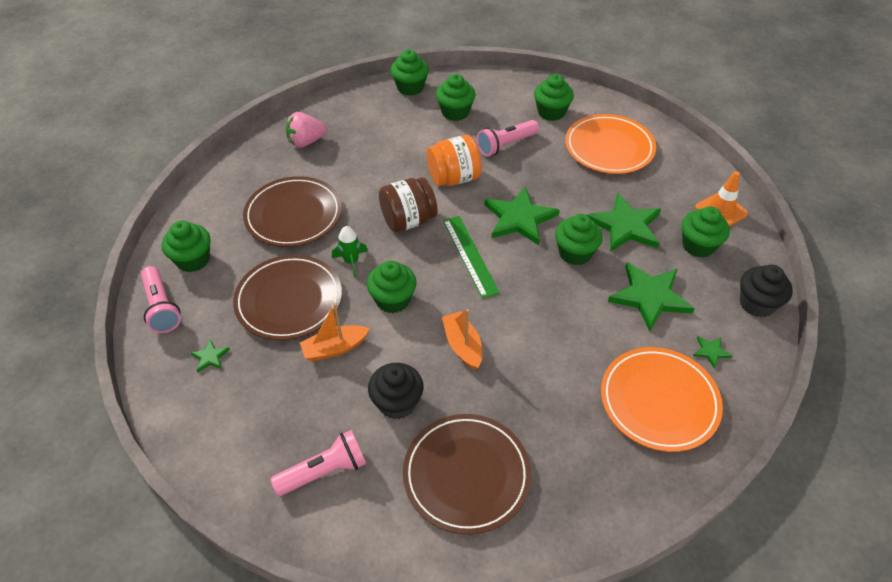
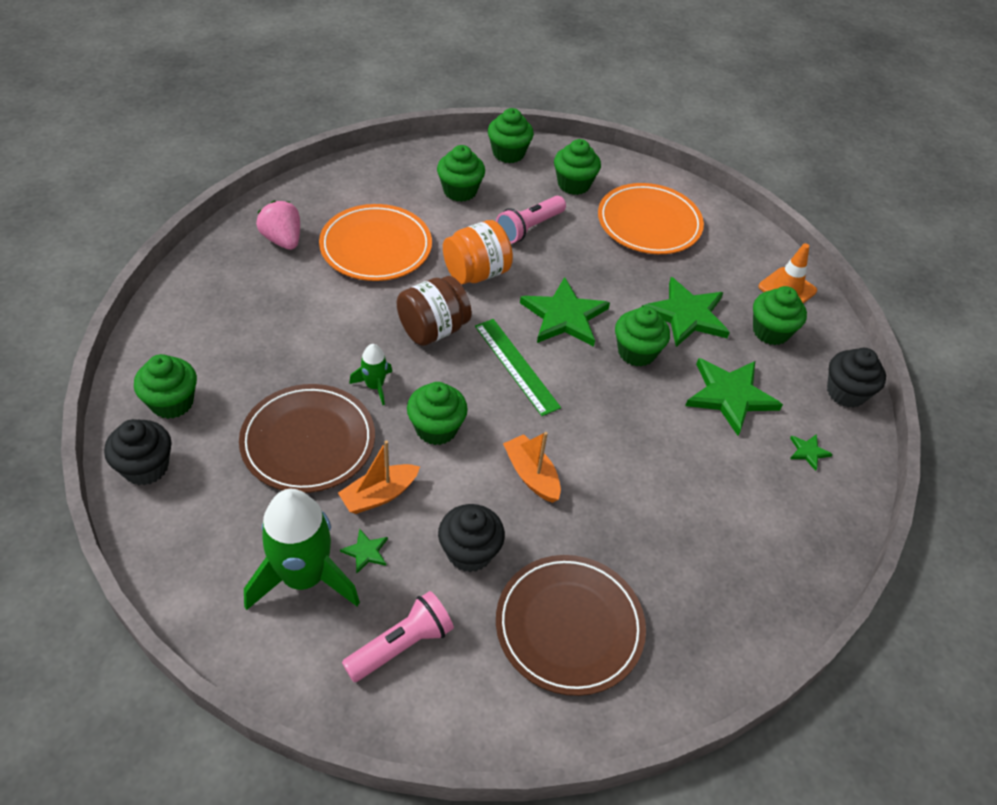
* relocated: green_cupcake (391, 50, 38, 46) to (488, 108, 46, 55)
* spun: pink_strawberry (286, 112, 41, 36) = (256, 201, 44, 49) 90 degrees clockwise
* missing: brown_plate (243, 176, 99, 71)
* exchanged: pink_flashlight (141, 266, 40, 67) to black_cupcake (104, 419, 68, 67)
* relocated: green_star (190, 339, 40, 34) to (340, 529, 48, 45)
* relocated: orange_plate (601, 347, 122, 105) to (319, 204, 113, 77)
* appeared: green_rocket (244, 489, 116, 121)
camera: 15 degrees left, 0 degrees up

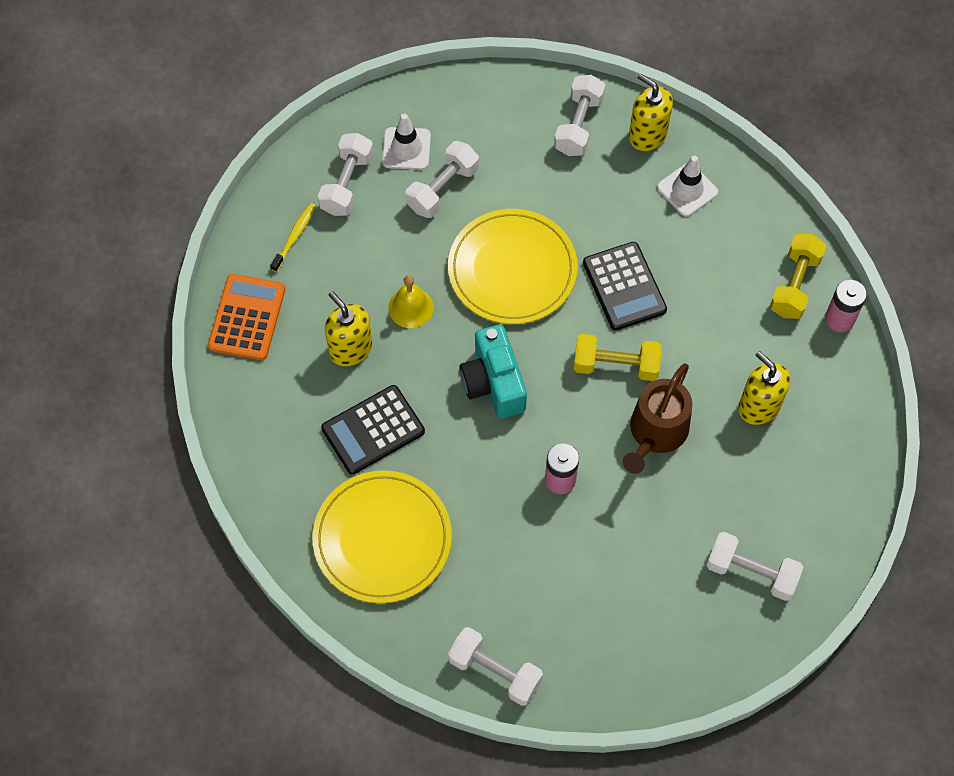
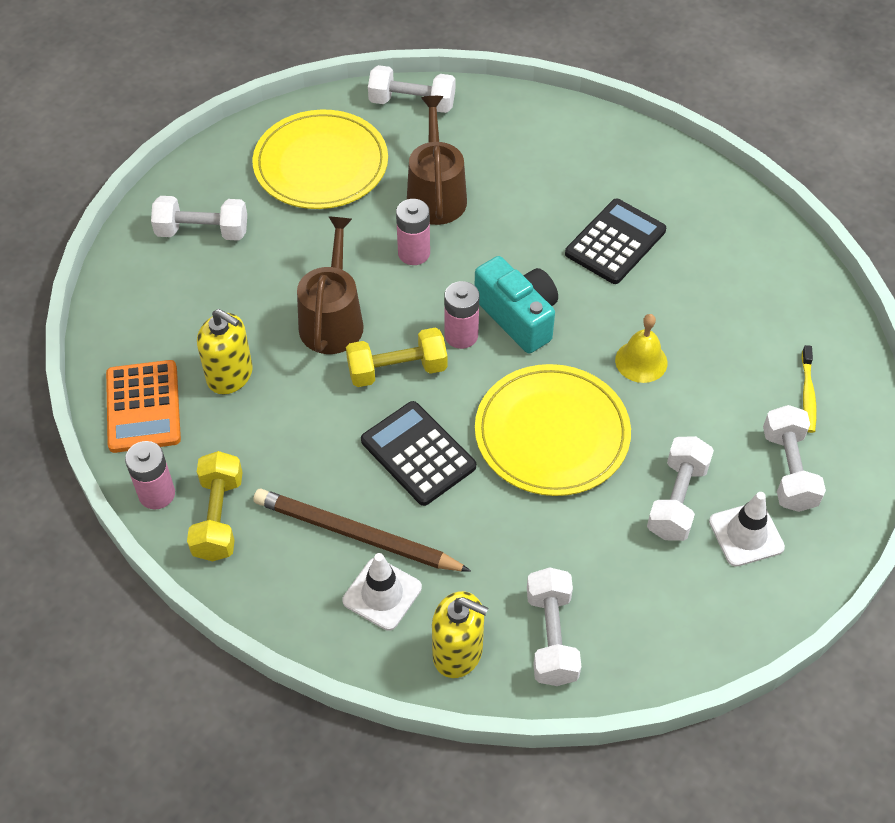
* relocated: orange_calculator (208, 274, 77, 86) to (106, 360, 75, 93)
* missing: yellow_soap_dispenser (325, 291, 47, 75)
* relocated: yellow_plate (312, 470, 140, 133) to (252, 110, 136, 99)
* appeared: brown_watering_can (407, 96, 60, 129)
* appeared: pink_battery (444, 281, 35, 68)
* appeared: brown_pencil (253, 489, 218, 83)
camera: 160 degrees right, 10 degrees down

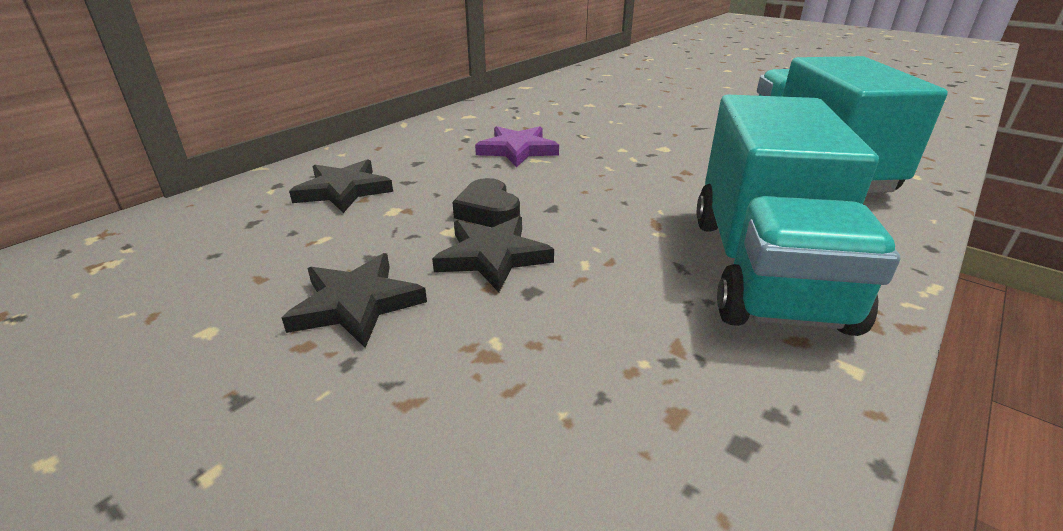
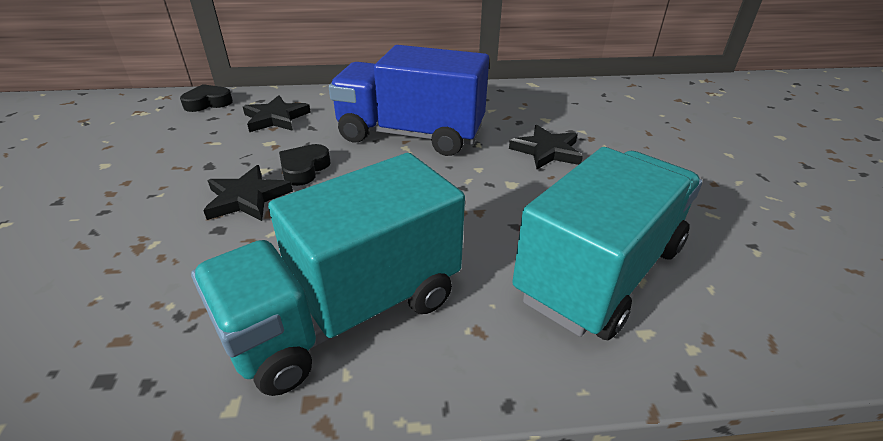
* exchanged: purple_star (475, 126, 84, 41) to blue_truck (329, 45, 160, 111)
* relocated: black_star (282, 253, 145, 95) to (509, 125, 74, 44)
* appeared: black_heart (180, 84, 53, 28)
camera: 45 degrees right, 5 degrees up

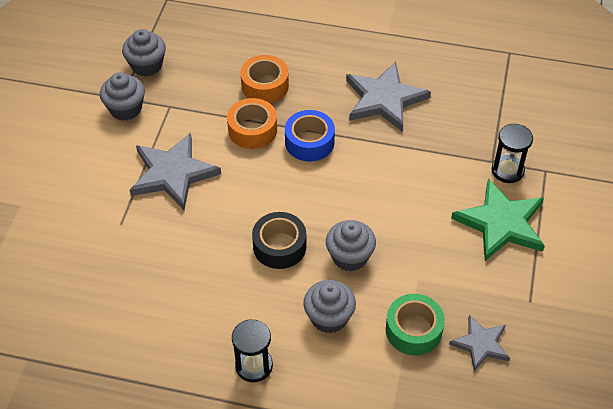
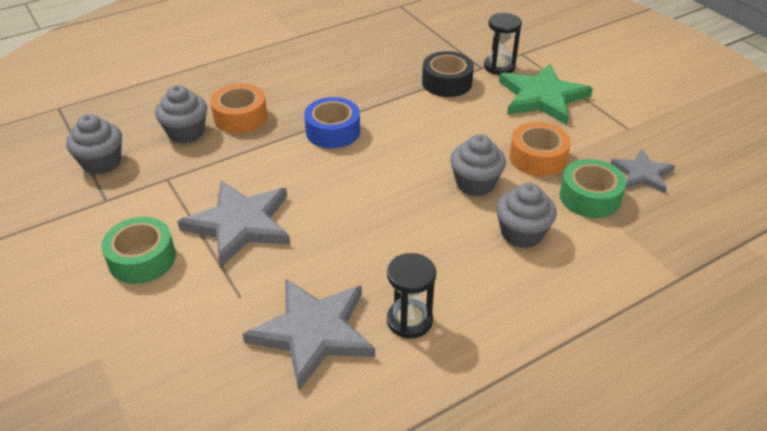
* relocated: grey_star (346, 61, 85, 71) to (242, 278, 133, 112)
* relocated: grey_cupcake (100, 72, 45, 48) to (155, 85, 52, 59)
* relocated: orange_tape (227, 98, 50, 51) to (509, 122, 62, 54)
* relocated: black_tape (252, 212, 55, 57) to (422, 51, 52, 46)
* relocated: black_hourglass (232, 319, 41, 63) to (387, 253, 49, 85)
* appeared: green_tape (101, 217, 75, 67)
camera: 45 degrees left, 10 degrees down

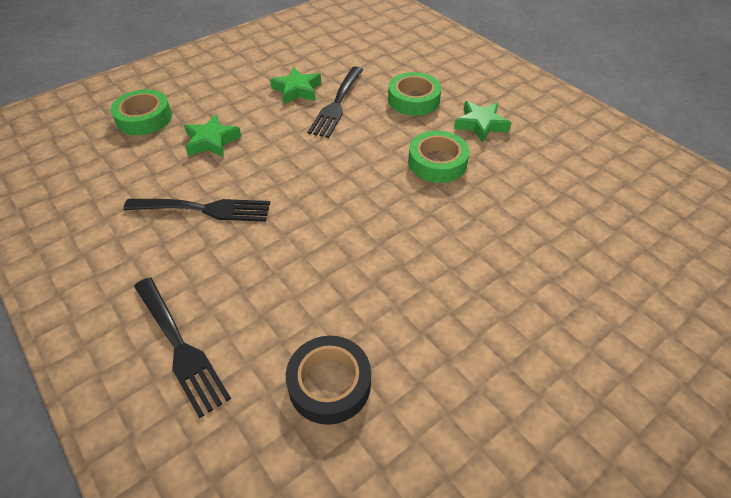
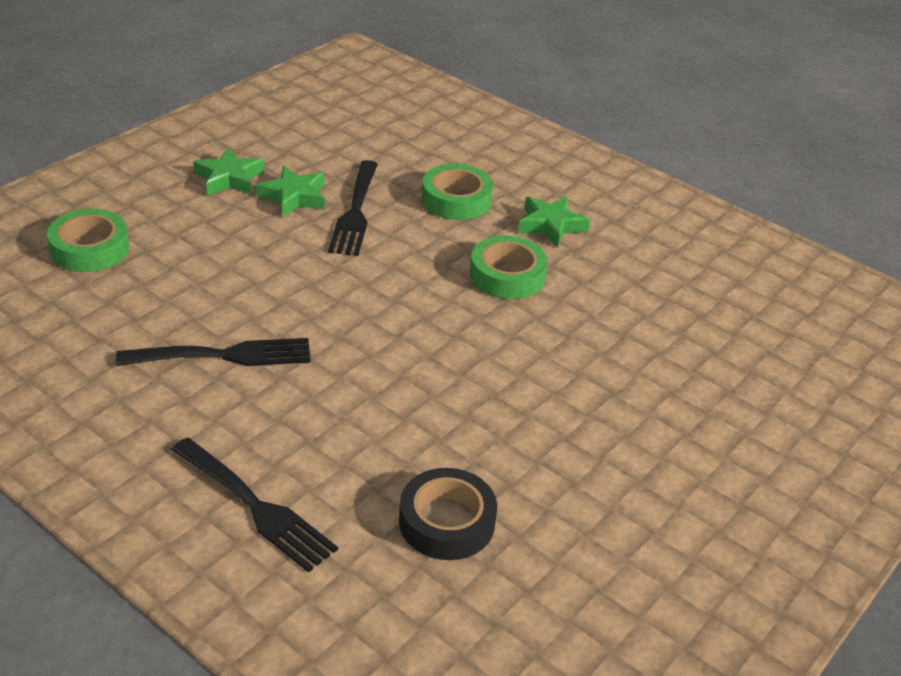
* relocated: green_star (184, 114, 58, 43) to (193, 147, 71, 49)
camera: 15 degrees left, 10 degrees down

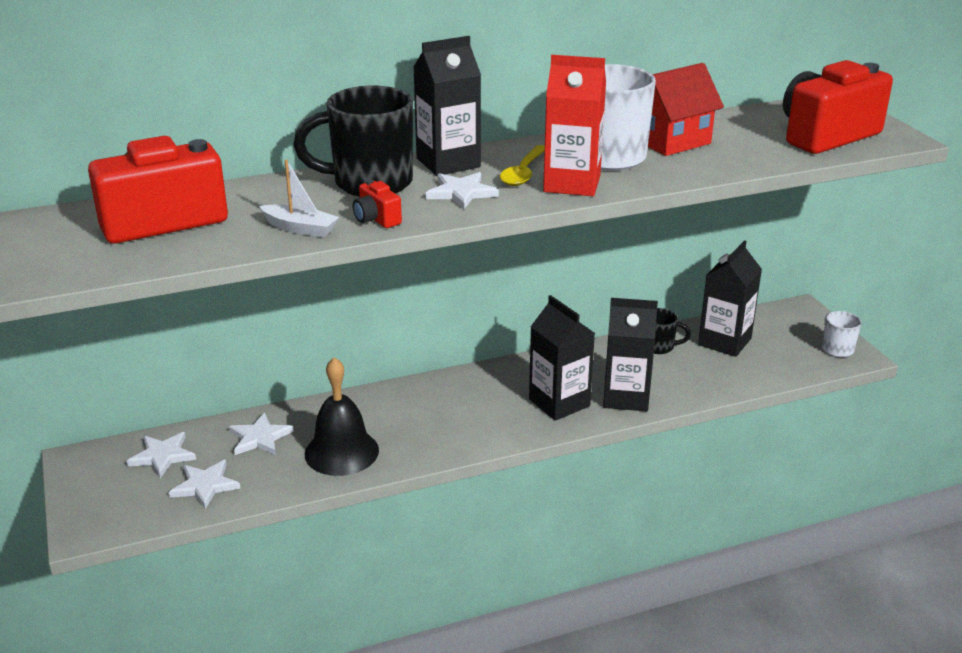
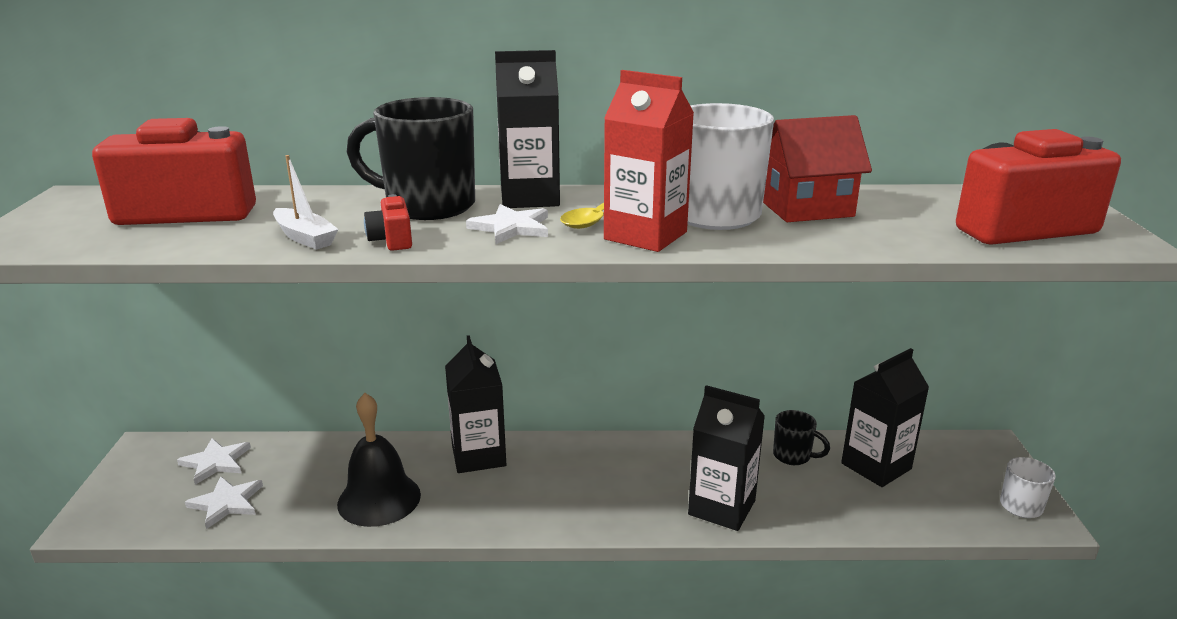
* relocated: black_carton (529, 295, 66, 126) to (445, 335, 61, 138)
* missing: white_star (229, 413, 65, 42)
camera: 20 degrees right, 5 degrees down

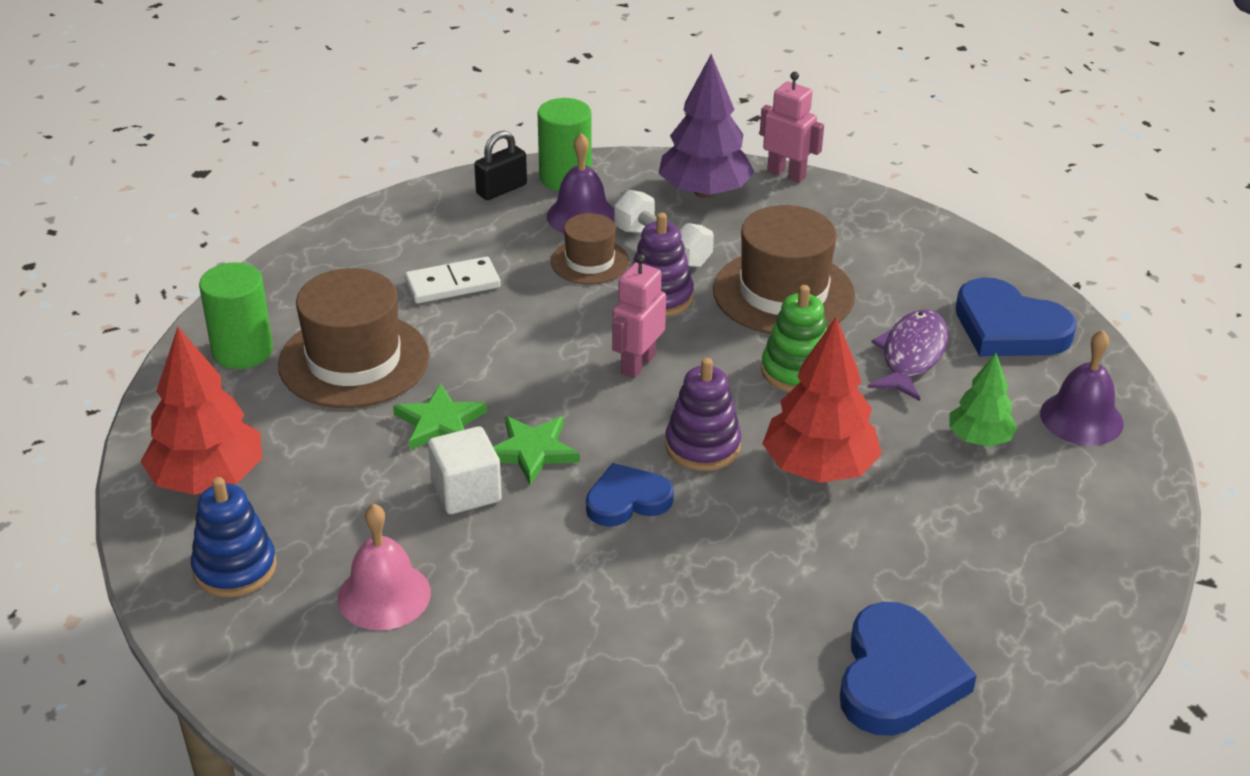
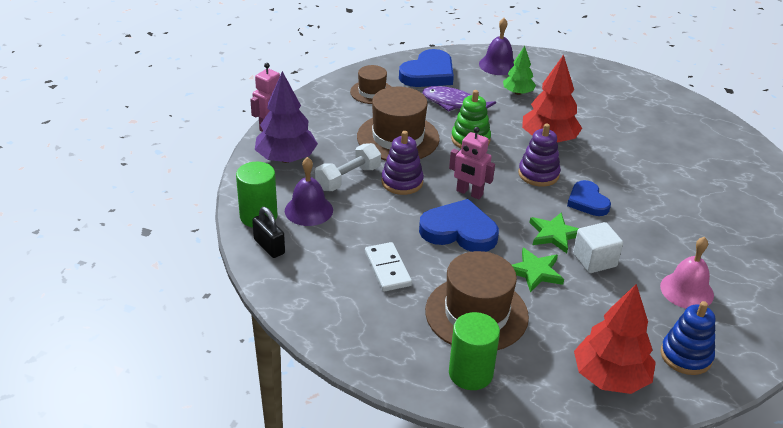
* relocated: brown_hat (551, 213, 78, 72) to (350, 65, 41, 39)
* relocated: blue_heart (840, 602, 137, 134) to (419, 199, 80, 53)
camera: 90 degrees left, 0 degrees up

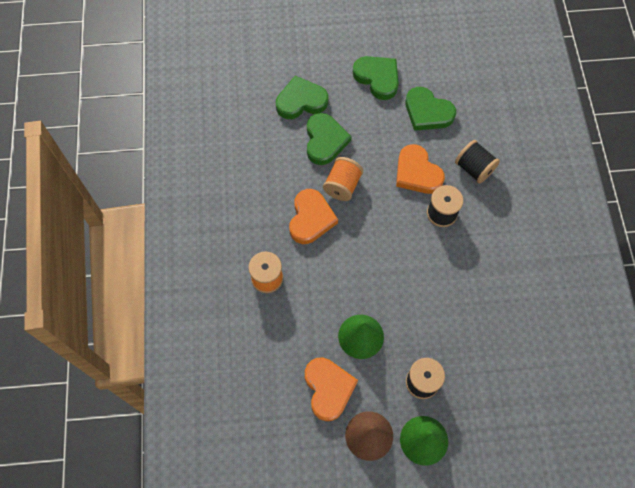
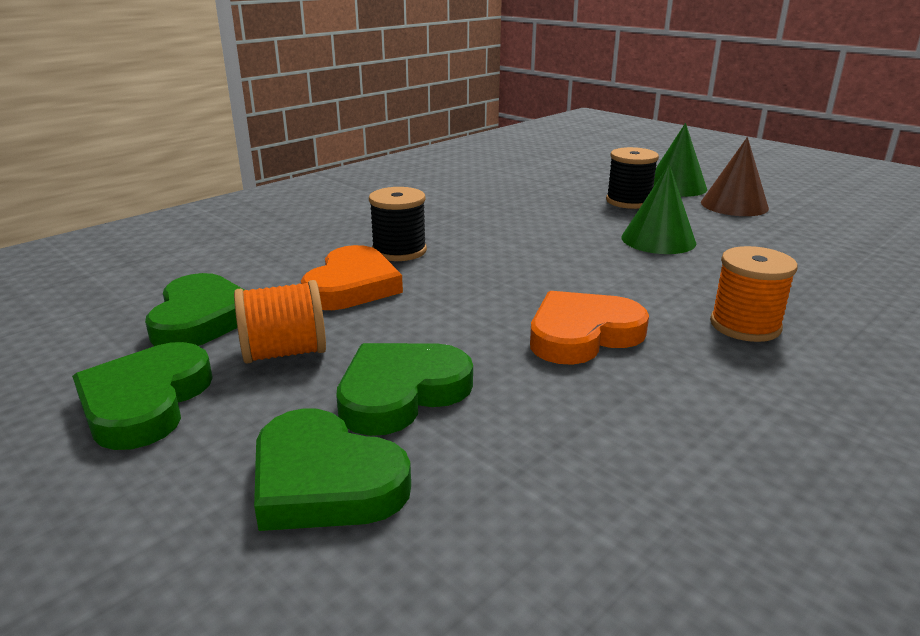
* missing: black_spool (455, 140, 45, 44)
* relocated: orange_spool (323, 157, 40, 44) to (234, 280, 92, 83)
* missing: orange_heart (305, 358, 53, 63)
camera: 130 degrees left, 40 degrees down

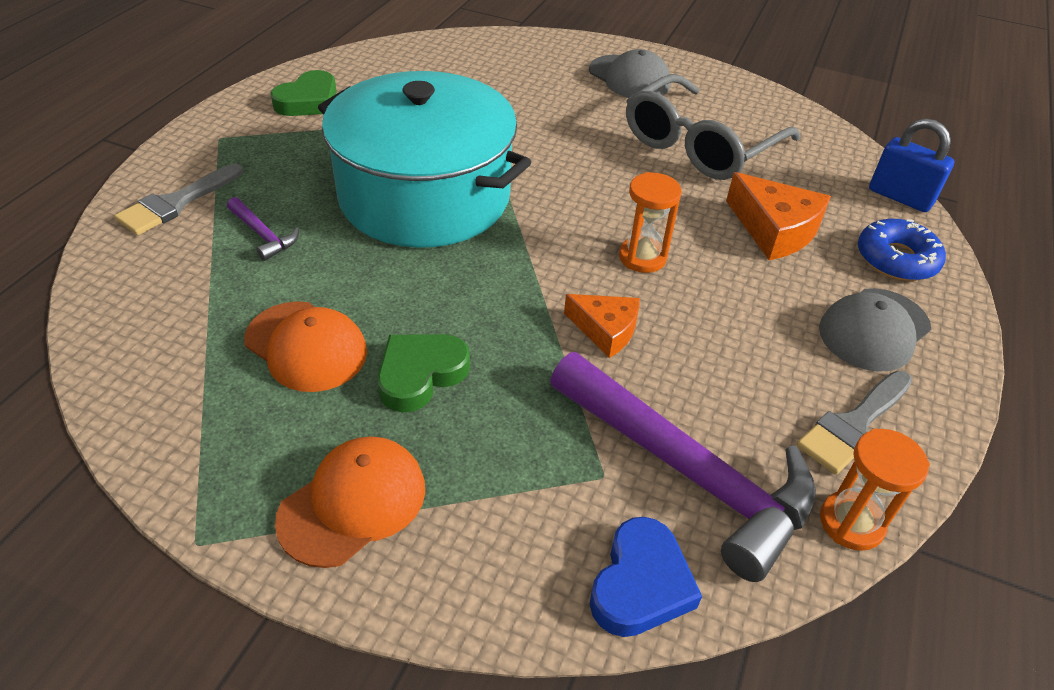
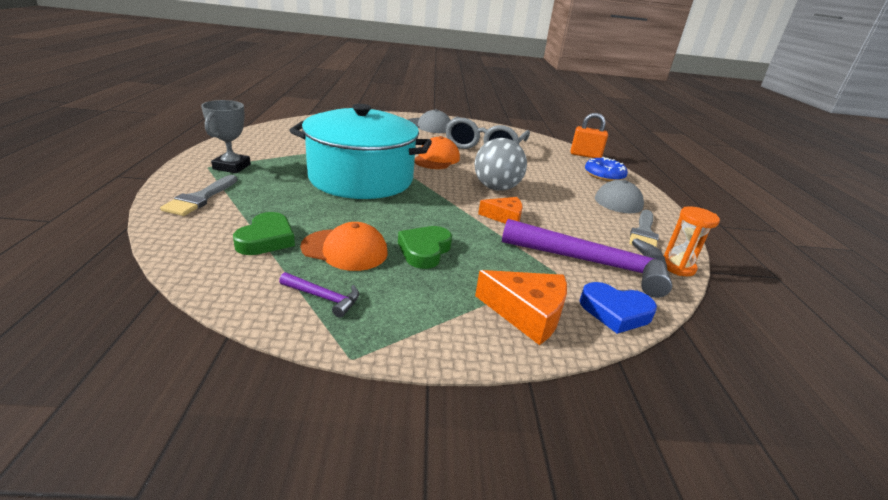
* relocated: green_heart (270, 70, 67, 46) to (233, 212, 62, 43)
* colour: blue_padlock (869, 119, 86, 93) to orange_padlock (571, 113, 37, 45)
* exchanged: orange_hourglass (619, 172, 63, 101) to grey_ball (474, 138, 53, 53)
* relocated: orange_cheese (726, 172, 105, 88) to (475, 270, 92, 75)
* relocated: purple_hammer (227, 197, 72, 64) to (279, 272, 80, 46)
* relocated: orange_cap (275, 436, 150, 132) to (414, 136, 46, 33)
* spun: blue_heart (590, 517, 112, 120) = (579, 282, 78, 52) 105 degrees clockwise
* appeared: grey_trophy (201, 100, 50, 73)
camera: 25 degrees left, 15 degrees down

